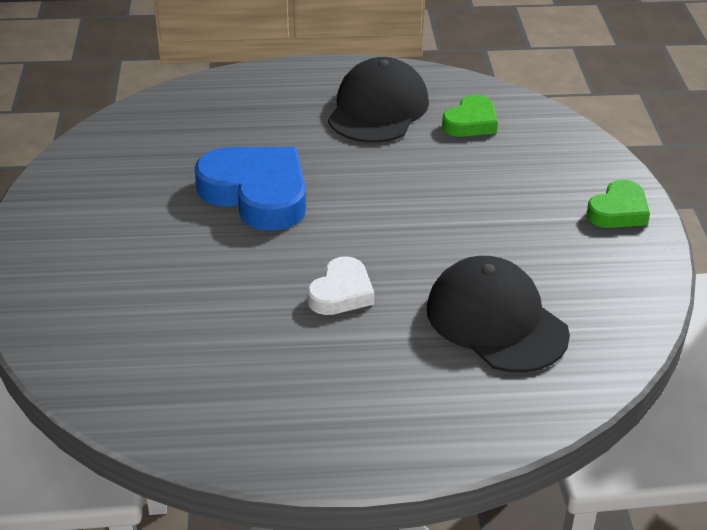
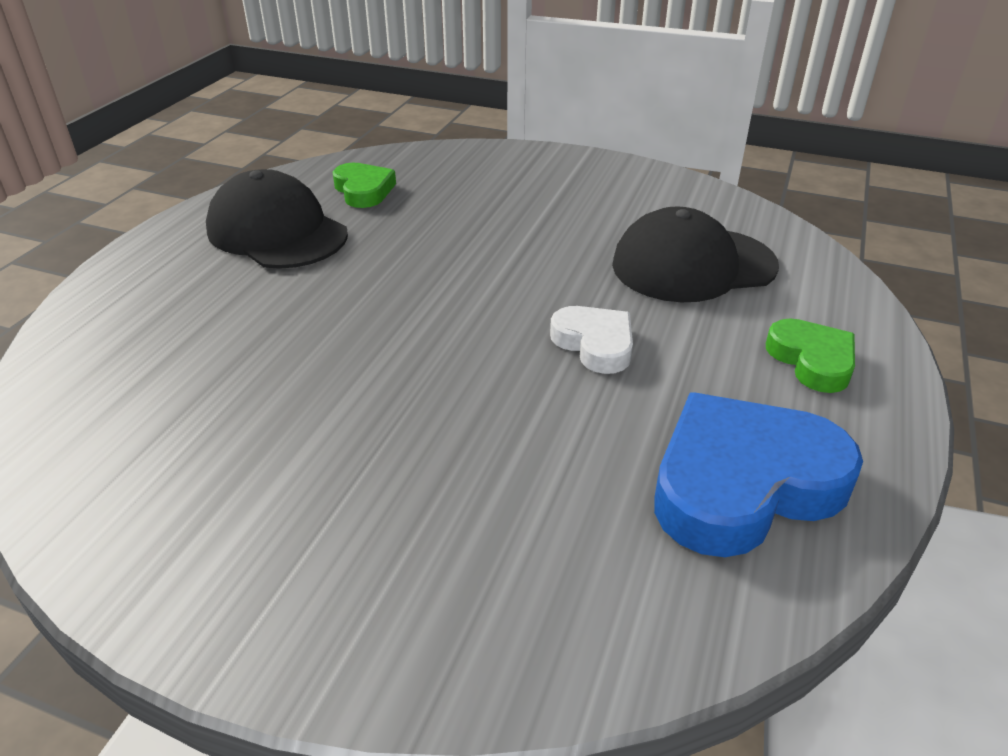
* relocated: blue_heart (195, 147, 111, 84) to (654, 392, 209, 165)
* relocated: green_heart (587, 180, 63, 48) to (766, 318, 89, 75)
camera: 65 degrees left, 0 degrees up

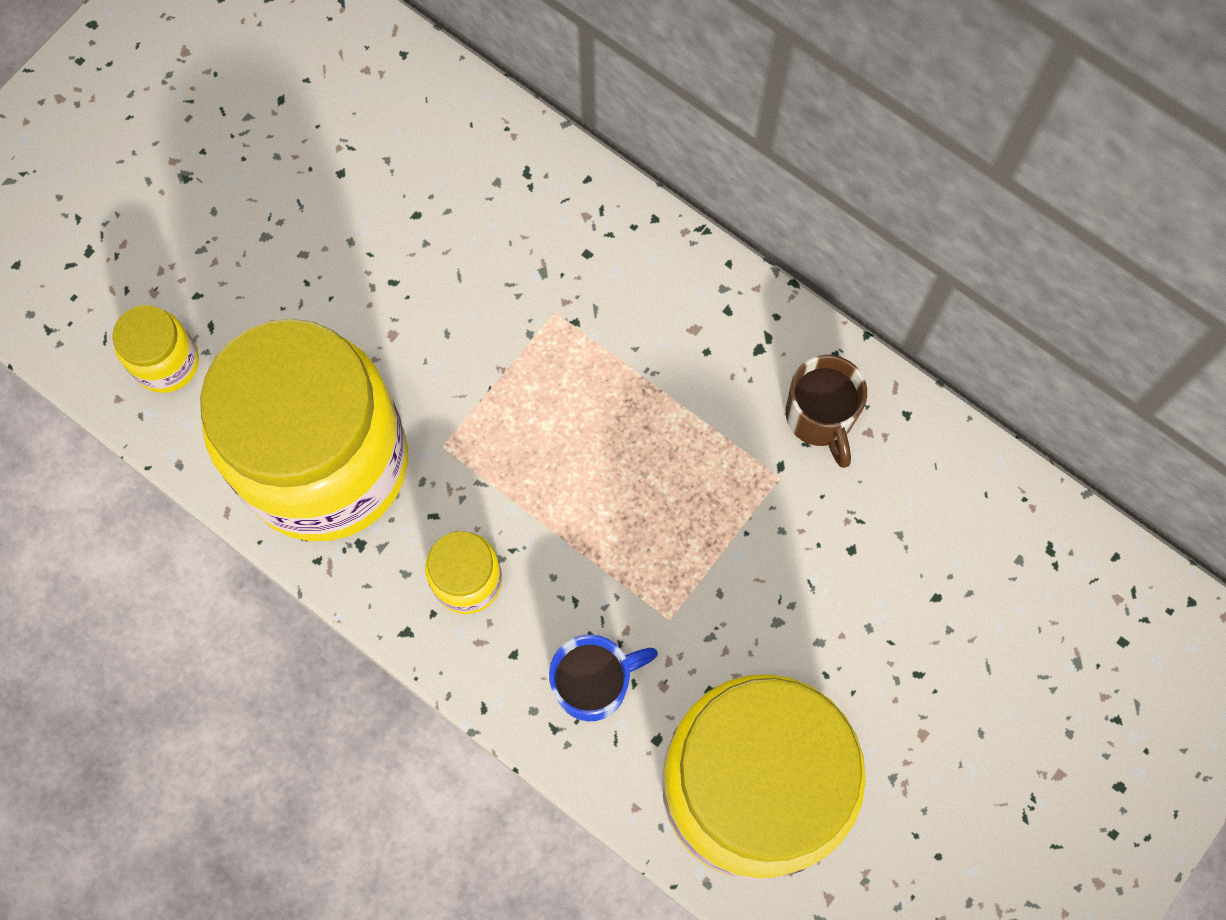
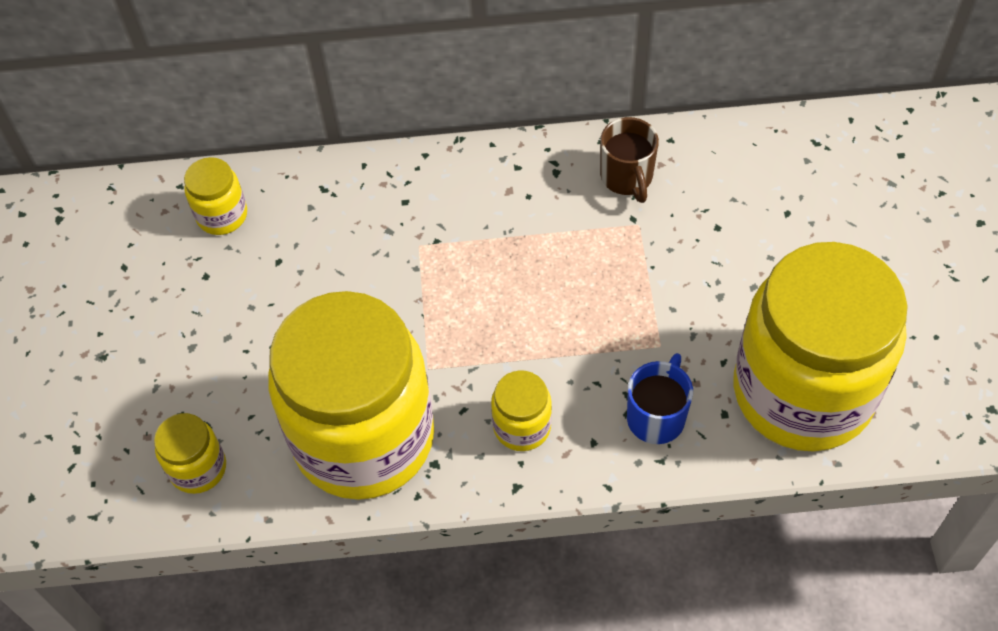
* spun: brown_mug (786, 355, 81, 113) = (600, 117, 59, 86) 45 degrees clockwise
* appeared: yellow_jar (184, 157, 63, 78)
camera: 40 degrees left, 15 degrees down

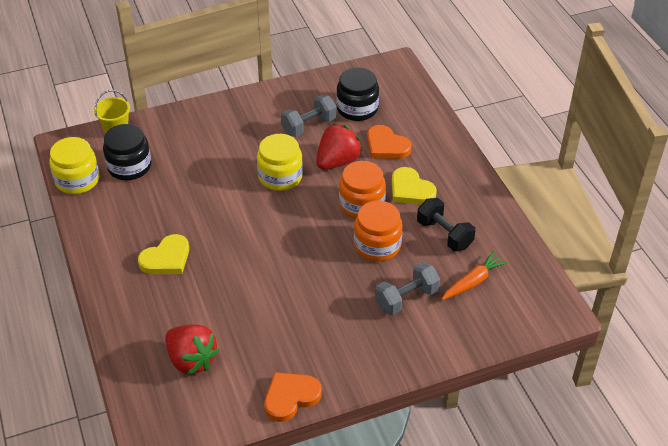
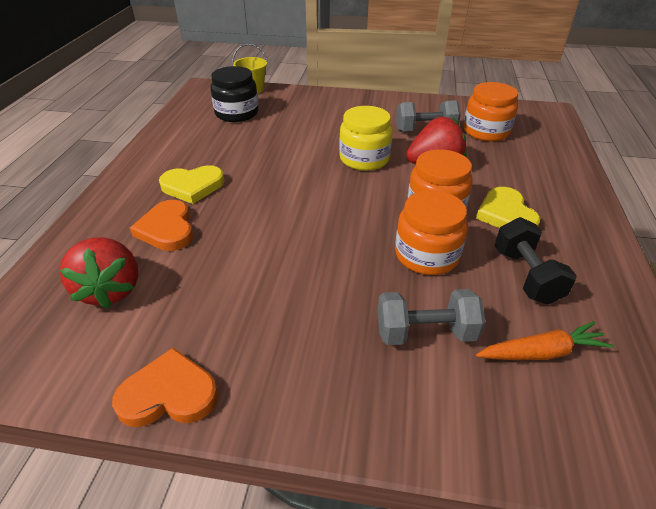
* colour: black_jar (336, 67, 43, 54) to orange_jar (463, 82, 55, 60)
* relocated: orange_heart (367, 125, 45, 34) to (130, 200, 63, 51)
* missing: yellow_jar (49, 137, 50, 57)
camera: 30 degrees right, 5 degrees down

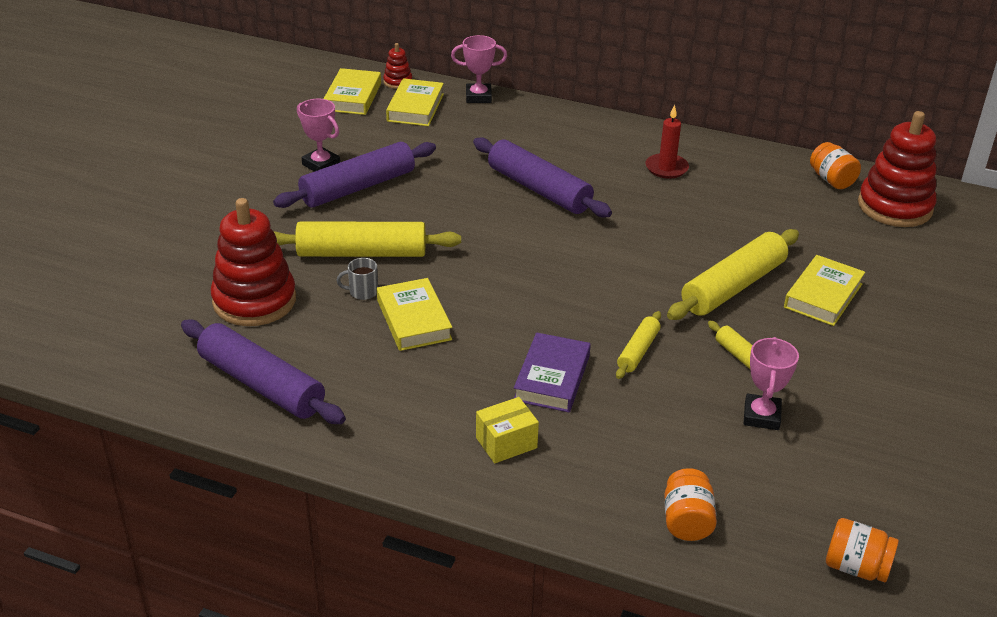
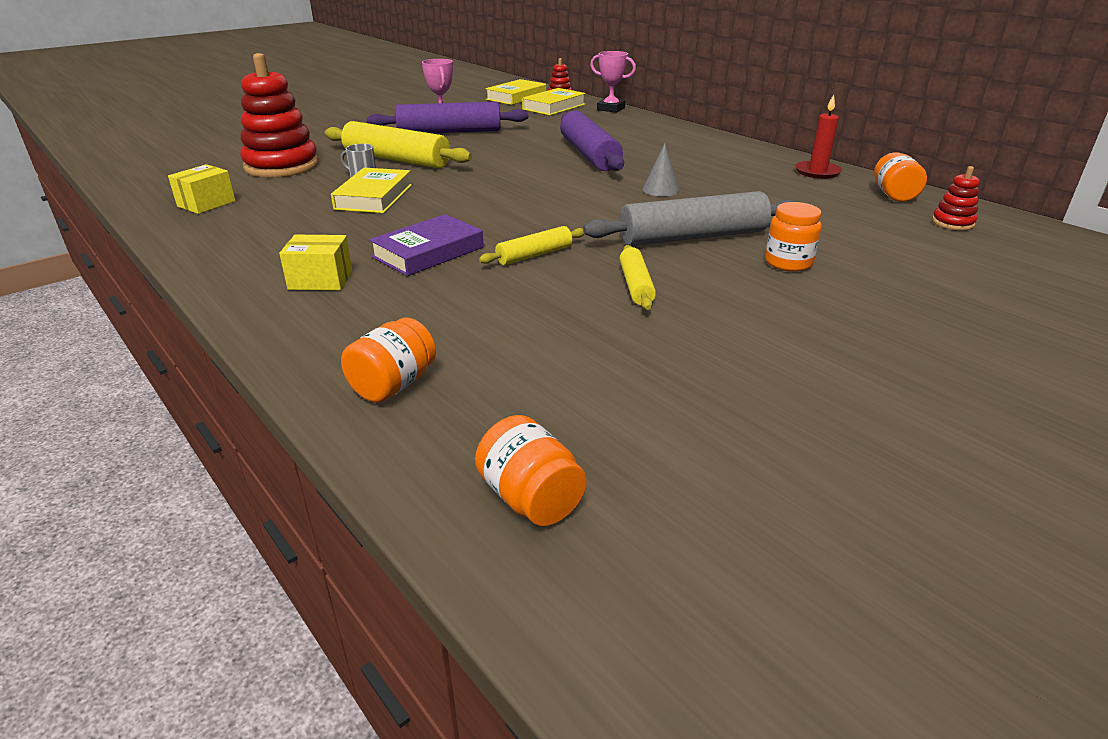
* relocated: red_candle (646, 105, 43, 74) to (795, 94, 47, 85)
* size: red_stacking_toy (858, 111, 78, 116) = (932, 166, 48, 64) x0.45
* colour: yellow_rolling_pin (667, 229, 132, 91) to grey_rolling_pin (583, 191, 212, 55)
* exchanged: yellow_book (784, 255, 81, 71) to orange_jar (765, 202, 57, 70)
* exchanged: purple_rolling_pin (181, 319, 165, 105) to yellow_box (168, 164, 68, 50)
* missing: pink_trophy (744, 337, 55, 93)
* appeared: grey_cone (642, 144, 38, 52)
camera: 30 degrees right, 5 degrees down

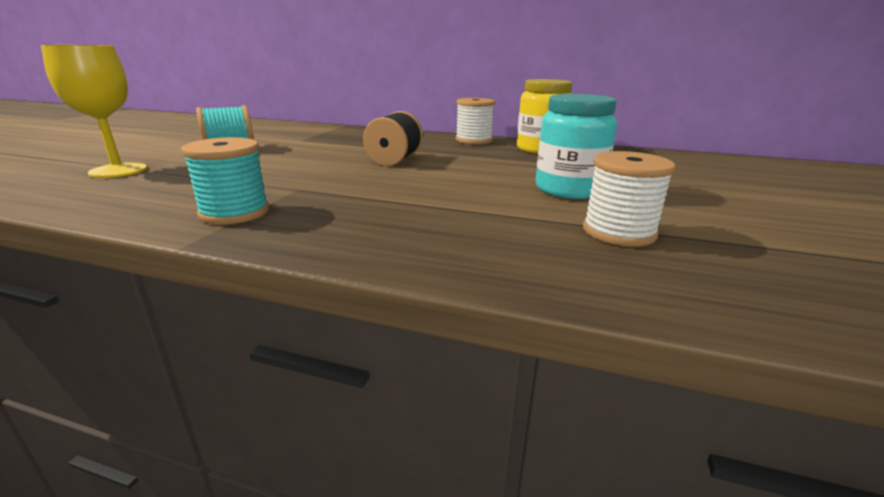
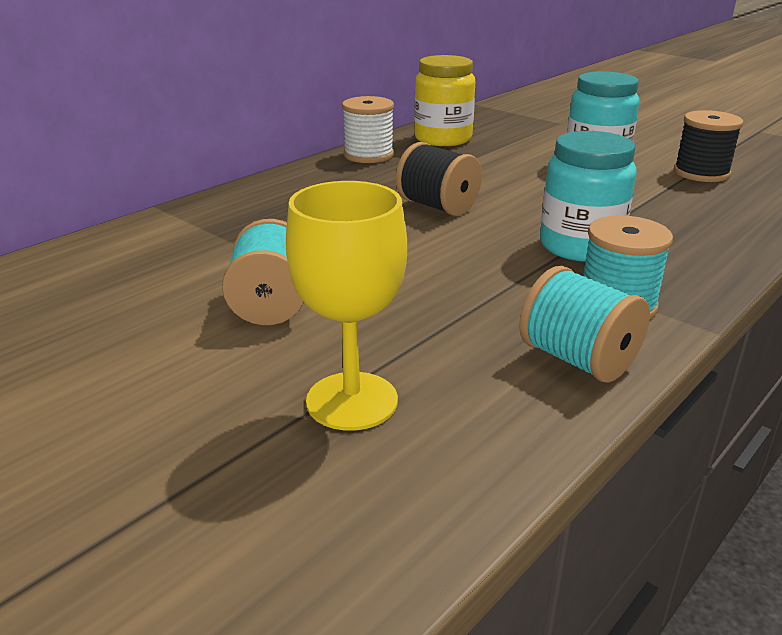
* colour: white_spool (583, 151, 93, 95) to black_spool (674, 110, 69, 72)
* appeared: turquoise_jar (540, 131, 97, 131)
* appeared: turquoise_spool (519, 266, 131, 117)
camera: 65 degrees left, 5 degrees up

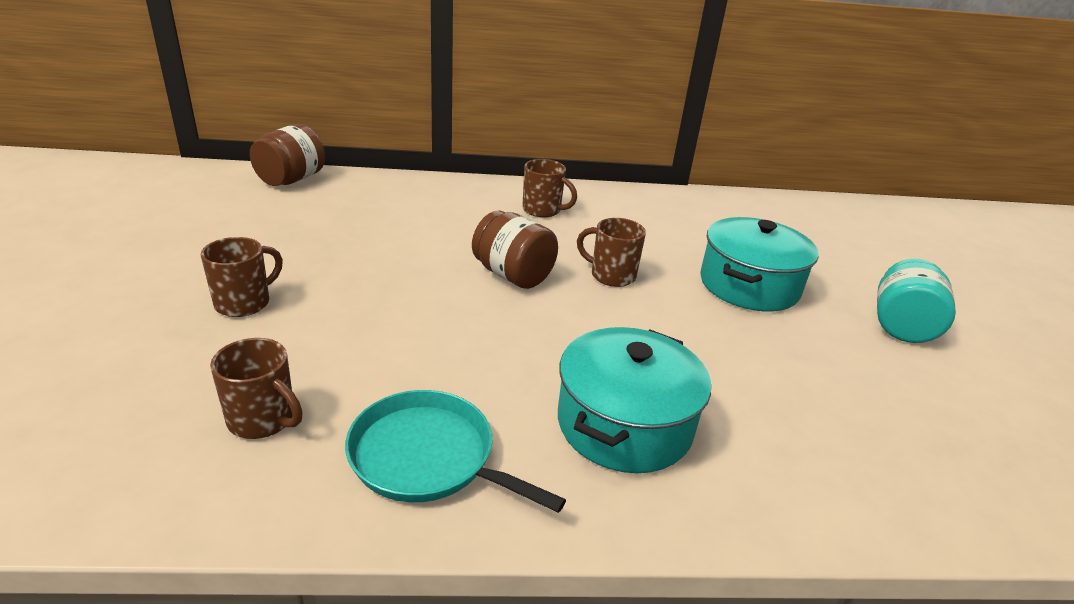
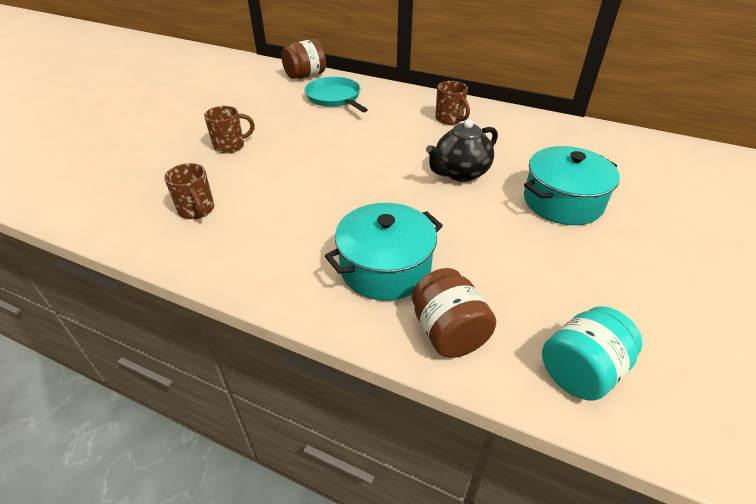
* relocated: brown_jar (472, 211, 86, 78) to (412, 268, 84, 90)
* exchanged: brown_mug (577, 218, 69, 69) to black_teapot (426, 119, 72, 63)
* relocated: turquoise_jar (877, 259, 79, 84) to (542, 306, 100, 95)
* relocated: turquoise_pan (345, 390, 221, 123) to (305, 77, 63, 35)
camera: 30 degrees right, 10 degrees up

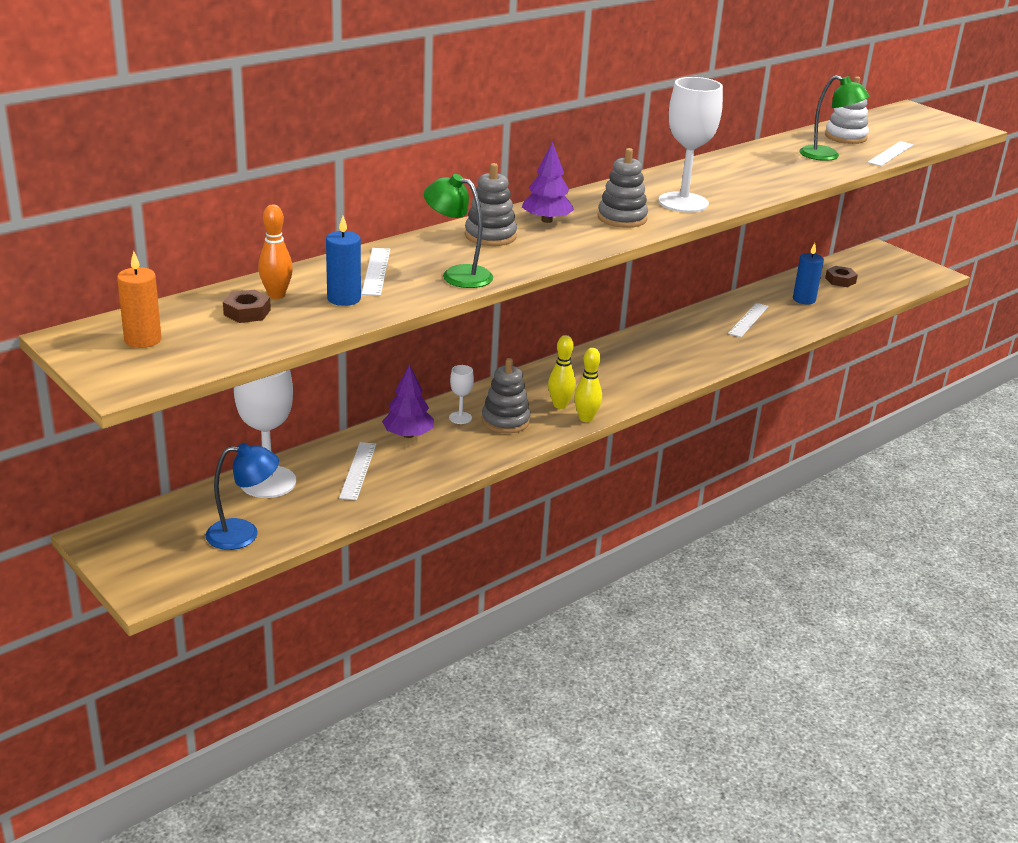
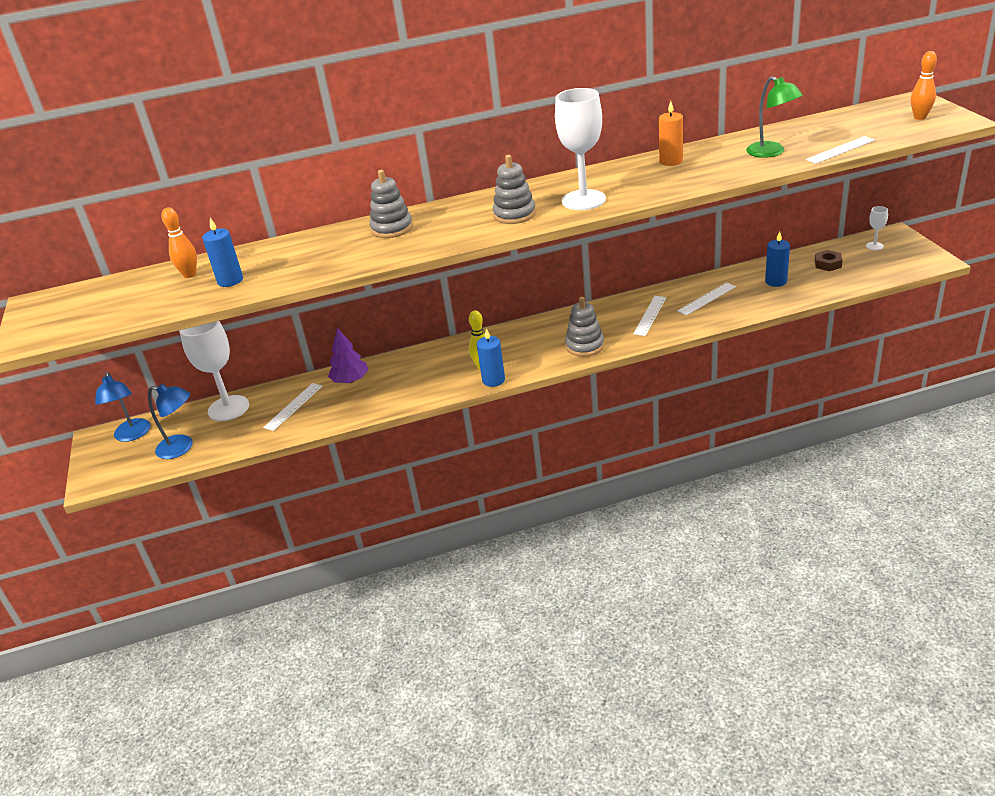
* missing: white_stacking_toy (825, 76, 44, 68)
* missing: purple_tree (522, 142, 53, 81)
* missing: green_lamp (424, 174, 69, 114)
* relocated: white_ruler (362, 248, 28, 48) to (633, 296, 33, 40)
* relocated: orange_candle (117, 251, 44, 97) to (659, 101, 24, 65)
* missing: brown_nut (223, 290, 48, 33)
* exchanged: yellow_bowling_pin (574, 348, 28, 74) to blue_candle (477, 328, 28, 59)
* relocated: grey_stacking_toy (482, 358, 49, 75) to (565, 297, 39, 60)
* relocated: white_goblet (449, 365, 25, 59) to (866, 206, 22, 44)
* appeared: orange_bowling_pin (911, 51, 26, 69)
* appeared: blue_lamp (95, 372, 56, 70)
camera: 30 degrees right, 5 degrees up

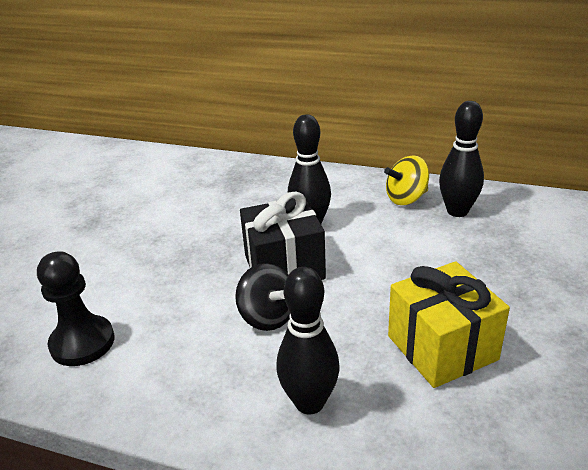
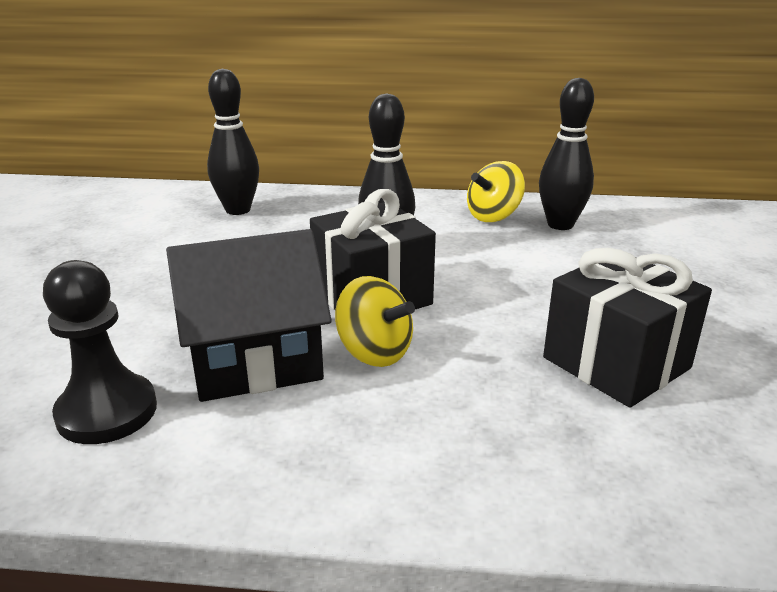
* colour: yellow_gift (388, 261, 122, 127) to black_gift (543, 248, 169, 160)
* colour: black_spinning_top (235, 263, 55, 68) to yellow_spinning_top (335, 276, 80, 91)
* relocated: black_bowling_pin (276, 267, 64, 147) to (207, 69, 52, 146)
* appeared: black_house (166, 229, 166, 173)
camera: 15 degrees left, 5 degrees down

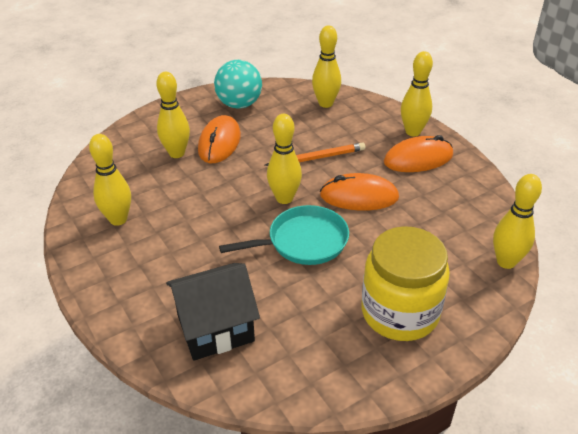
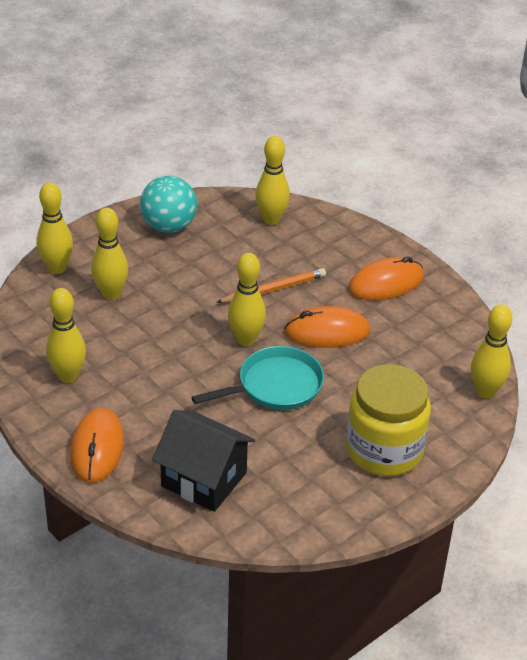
* relocated: yellow_bowling_pin (401, 51, 32, 85) to (37, 182, 36, 92)
* relocated: orange_mouse (198, 115, 43, 48) to (70, 408, 54, 75)
* spun: black_house (166, 263, 94, 98) = (152, 410, 103, 102) 60 degrees clockwise
camera: 10 degrees left, 0 degrees up

